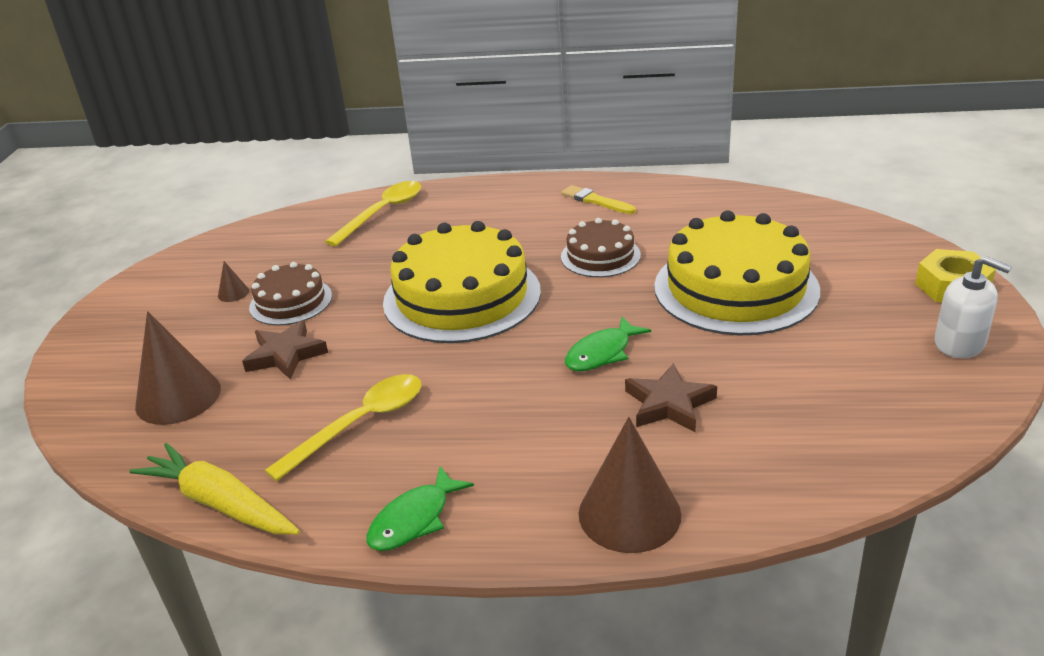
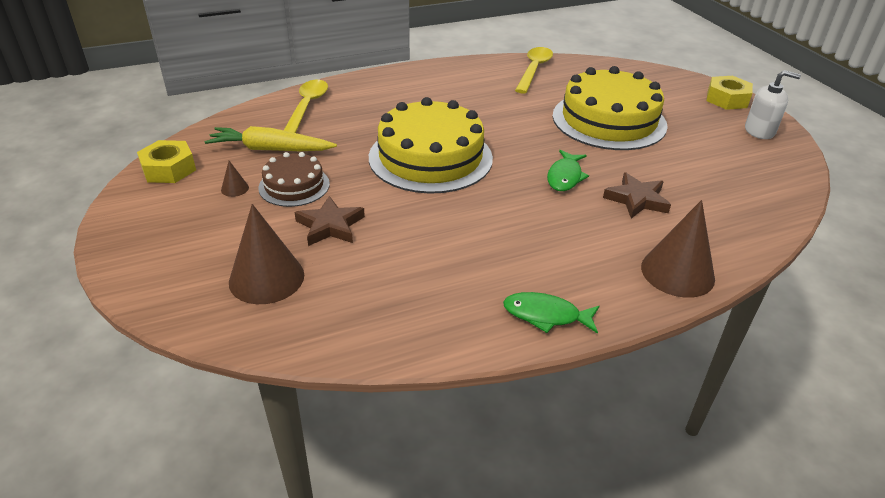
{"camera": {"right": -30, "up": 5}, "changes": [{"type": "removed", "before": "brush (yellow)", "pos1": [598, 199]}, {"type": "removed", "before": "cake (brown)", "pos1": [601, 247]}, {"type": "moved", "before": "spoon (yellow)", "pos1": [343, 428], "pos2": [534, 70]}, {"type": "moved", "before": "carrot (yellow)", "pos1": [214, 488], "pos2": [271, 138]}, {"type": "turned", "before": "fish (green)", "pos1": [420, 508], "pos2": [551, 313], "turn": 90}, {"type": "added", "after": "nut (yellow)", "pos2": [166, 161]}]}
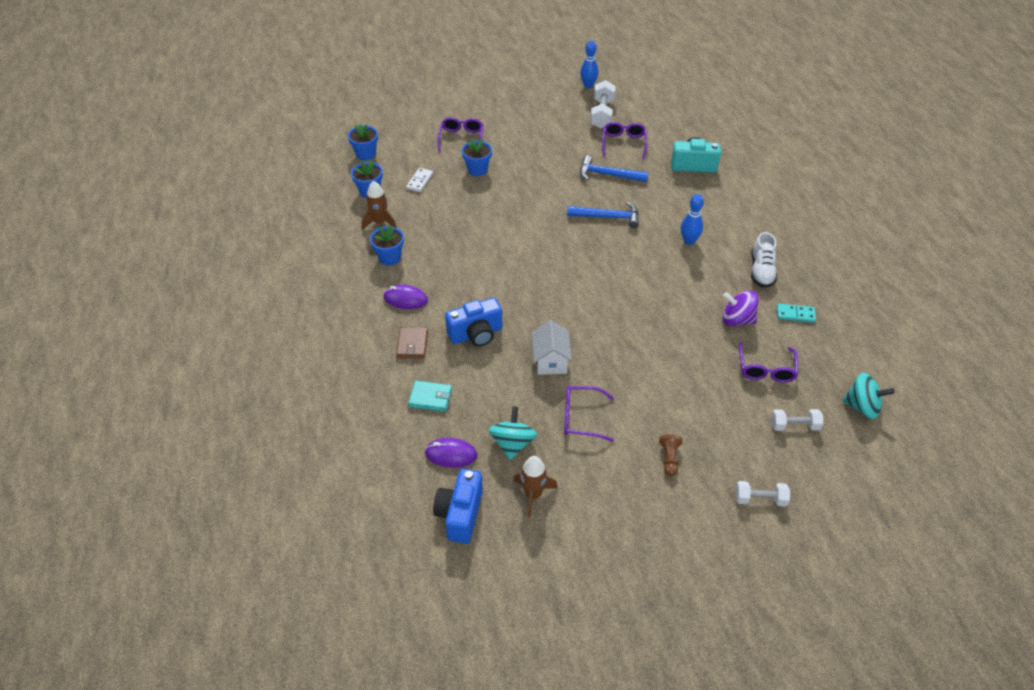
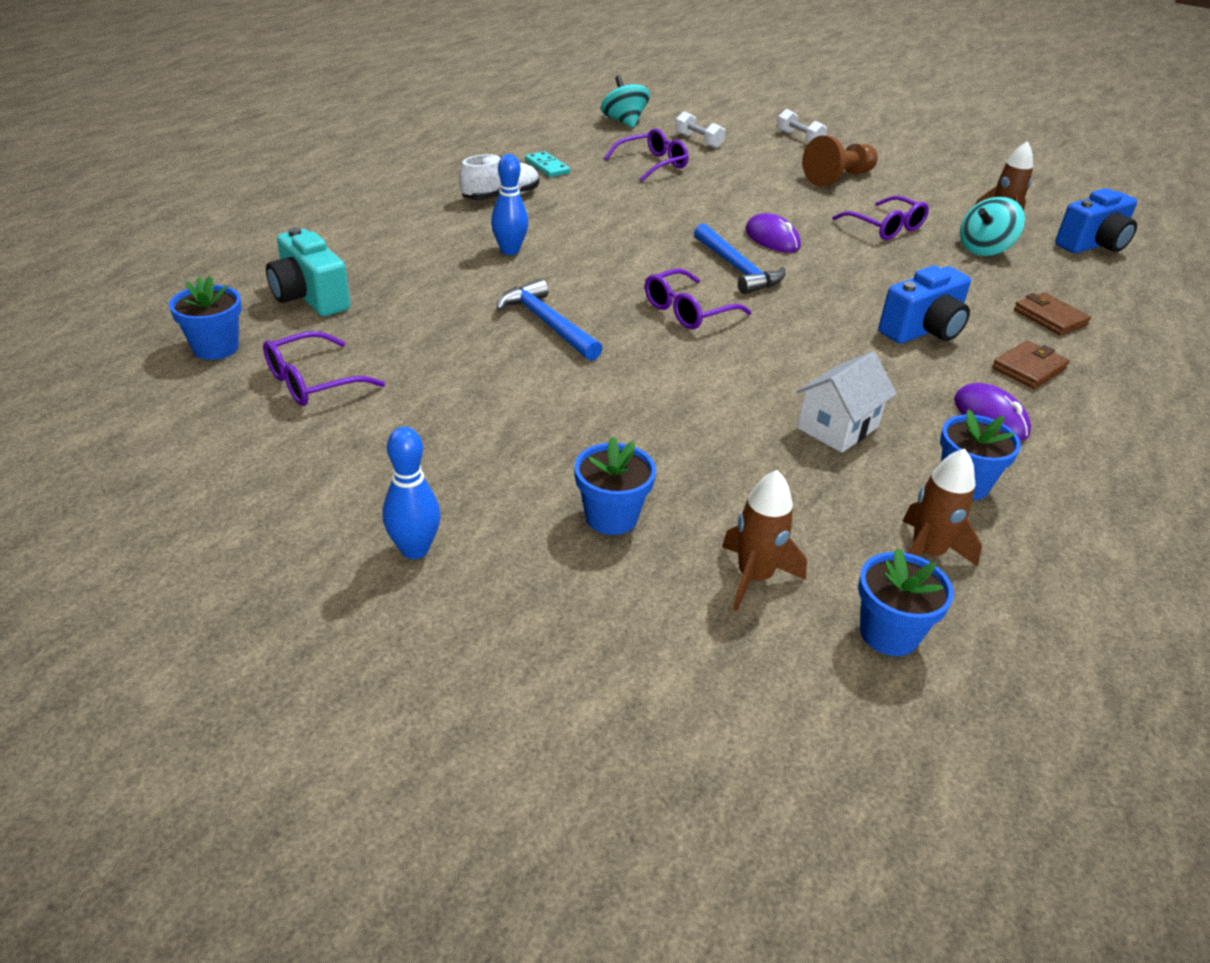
{"camera": {"right": -135, "up": -10}, "changes": [{"type": "moved", "before": "bowling pin (blue)", "pos1": [589, 64], "pos2": [412, 493]}, {"type": "removed", "before": "dumbbell (white)", "pos1": [603, 104]}, {"type": "moved", "before": "glasses (purple)", "pos1": [460, 134], "pos2": [698, 298]}, {"type": "moved", "before": "flower pot (blue)", "pos1": [363, 142], "pos2": [205, 318]}, {"type": "moved", "before": "hammer (blue)", "pos1": [614, 168], "pos2": [739, 258]}, {"type": "replaced", "before": "domino (white)", "after": "rocket (brown)", "pos1": [419, 180], "pos2": [764, 540]}, {"type": "removed", "before": "spinning top (purple)", "pos1": [740, 308]}, {"type": "turned", "before": "camera (blue)", "pos1": [474, 322], "pos2": [924, 305], "turn": 120}, {"type": "moved", "before": "house (white)", "pos1": [552, 347], "pos2": [846, 402]}, {"type": "recoloured", "before": "wallet (turquoise)", "after": "wallet (brown)", "pos1": [430, 396], "pos2": [1052, 313]}, {"type": "resized", "before": "pawn (brown)", "pos1": [670, 455], "pos2": [840, 160], "scale": 1.79}, {"type": "moved", "before": "mouse (purple)", "pos1": [451, 453], "pos2": [773, 233]}]}
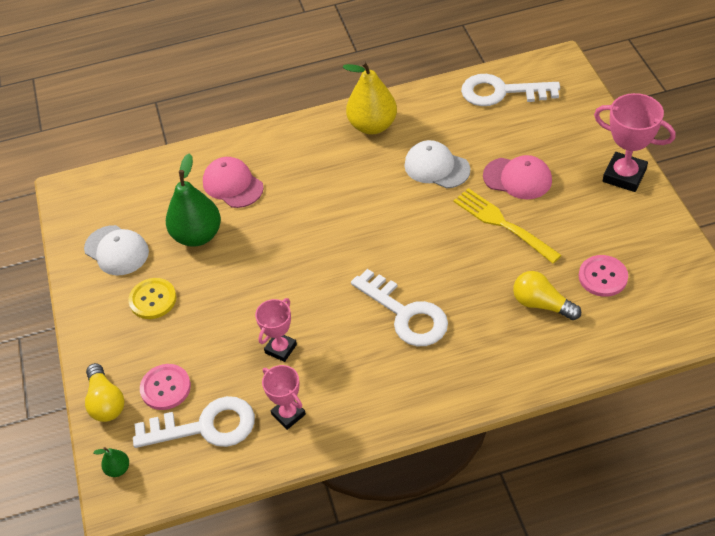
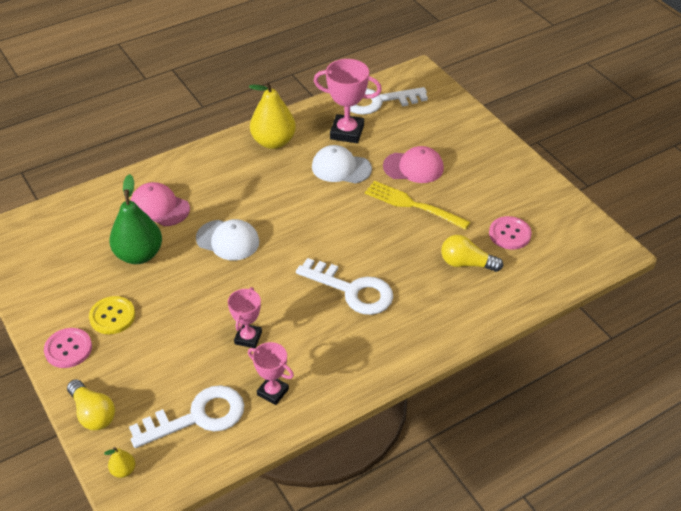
{"camera": {"right": -20, "up": -5}, "changes": [{"type": "moved", "before": "trophy (pink)", "pos1": [634, 142], "pos2": [348, 101]}, {"type": "moved", "before": "cap (white)", "pos1": [116, 250], "pos2": [227, 239]}, {"type": "moved", "before": "button (pink)", "pos1": [165, 387], "pos2": [68, 348]}, {"type": "recoloured", "before": "pear (green)", "after": "pear (yellow)", "pos1": [111, 462], "pos2": [119, 462]}]}
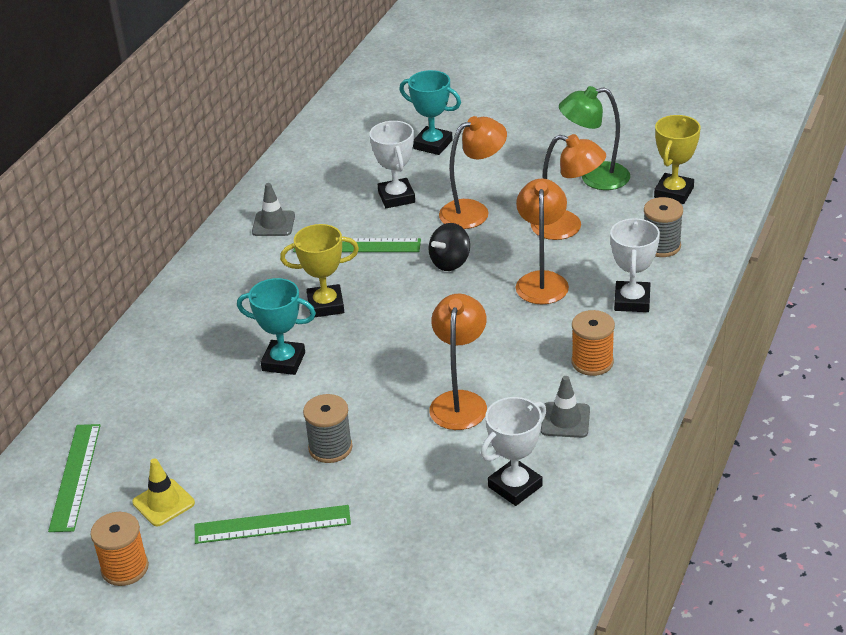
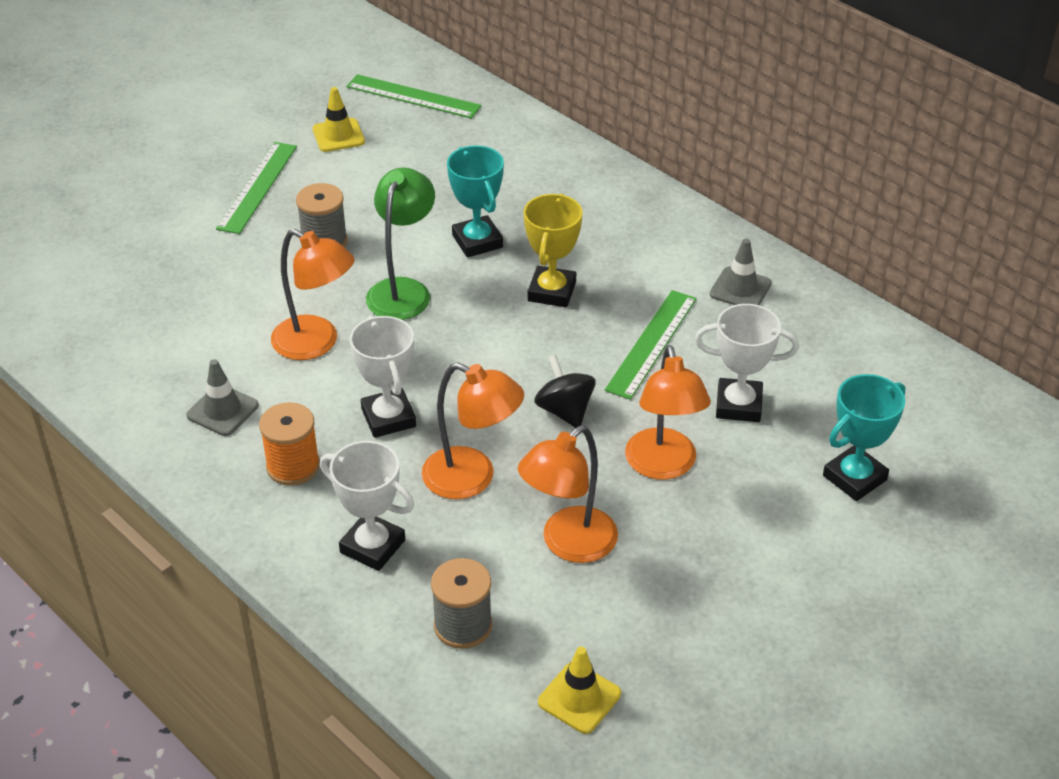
{"camera": {"right": 110, "up": 5}, "changes": [{"type": "moved", "before": "lamp (green)", "pos1": [594, 138], "pos2": [400, 244]}, {"type": "replaced", "before": "trophy (yellow)", "after": "traffic cone (yellow)", "pos1": [677, 159], "pos2": [579, 690]}, {"type": "turned", "before": "trophy (turquoise)", "pos1": [276, 326], "pos2": [475, 202], "turn": -60}, {"type": "moved", "before": "trophy (white)", "pos1": [513, 451], "pos2": [383, 376]}, {"type": "removed", "before": "spool (orange)", "pos1": [119, 549]}]}
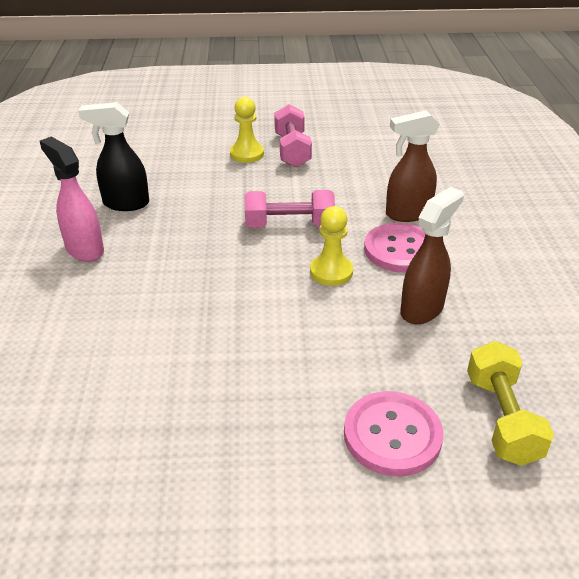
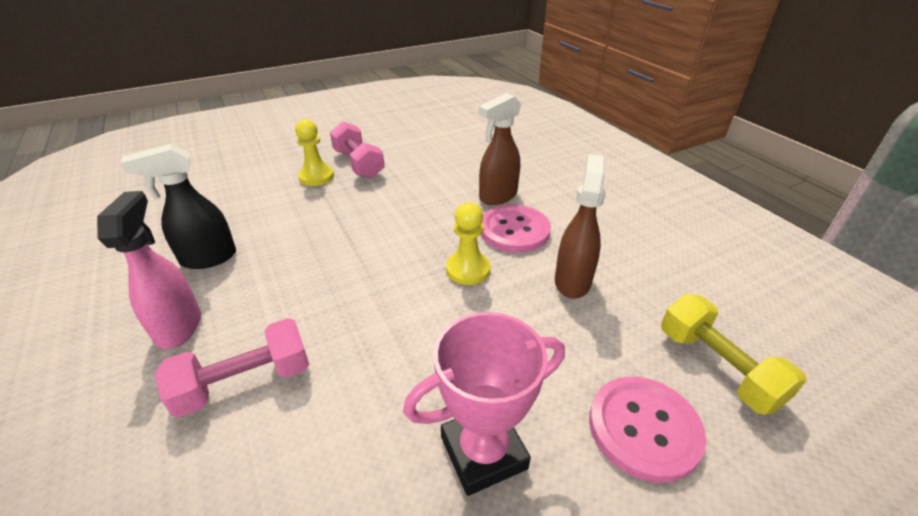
{"camera": {"right": -25, "up": 0}, "changes": [{"type": "turned", "before": "spray bottle (pink)", "pos1": [72, 199], "pos2": [149, 270], "turn": 60}, {"type": "moved", "before": "dumbbell (pink)", "pos1": [290, 209], "pos2": [232, 368]}, {"type": "added", "after": "trophy (pink)", "pos2": [484, 404]}]}
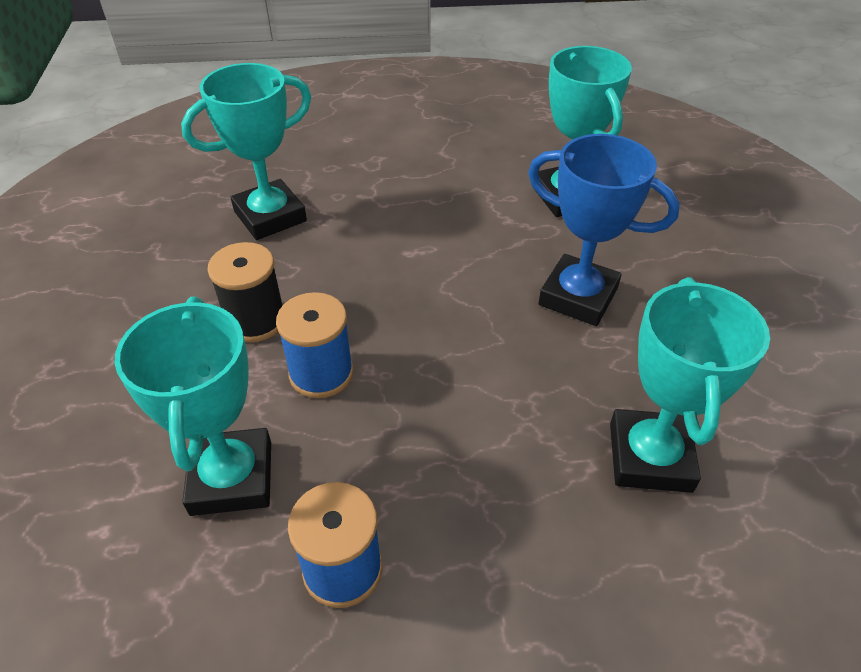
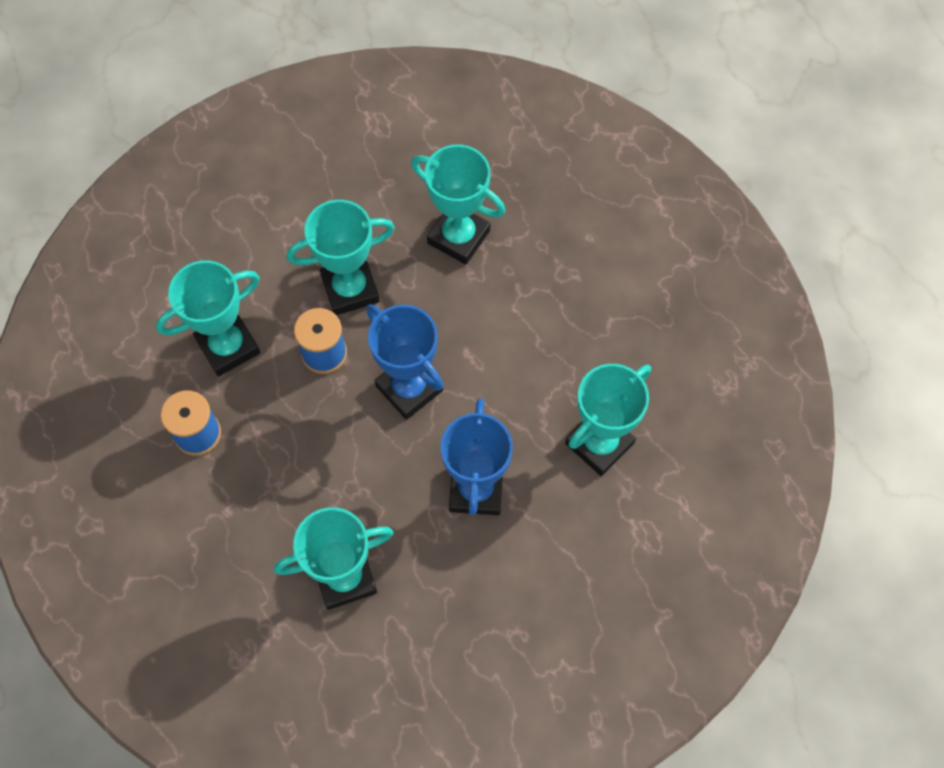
{"camera": {"right": 65, "up": 20}, "changes": [{"type": "replaced", "before": "spool (black)", "after": "trophy (turquoise)", "pos1": [244, 292], "pos2": [341, 257]}, {"type": "added", "after": "trophy (blue)", "pos2": [405, 362]}]}
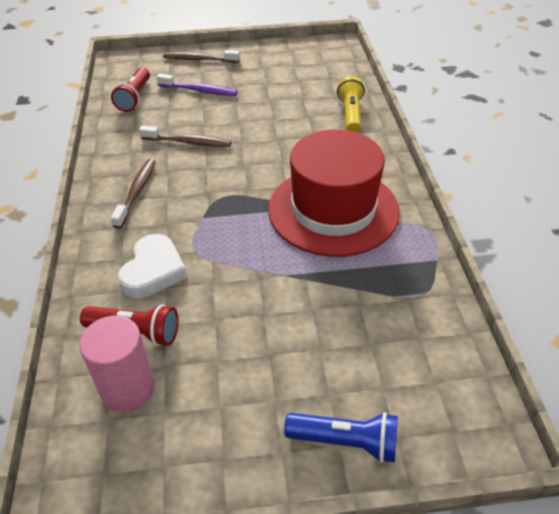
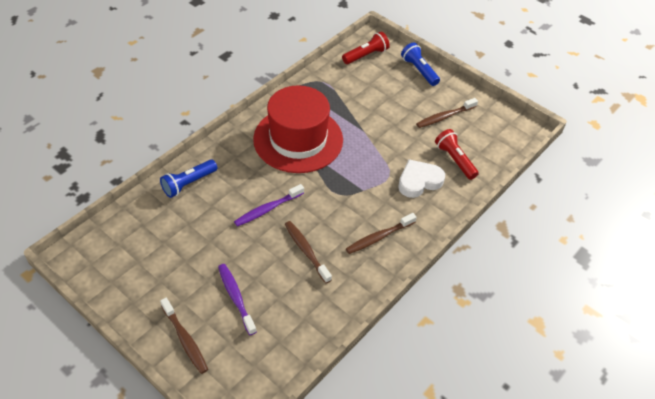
{"camera": {"right": -135, "up": 5}, "changes": [{"type": "moved", "before": "flashlight (red)", "pos1": [130, 89], "pos2": [366, 48]}, {"type": "recoloured", "before": "flashlight (yellow)", "after": "flashlight (blue)", "pos1": [351, 104], "pos2": [188, 179]}, {"type": "removed", "before": "cylinder (pink)", "pos1": [117, 364]}, {"type": "added", "after": "toothbrush (brown)", "pos2": [447, 113]}, {"type": "added", "after": "toothbrush (purple)", "pos2": [269, 205]}]}
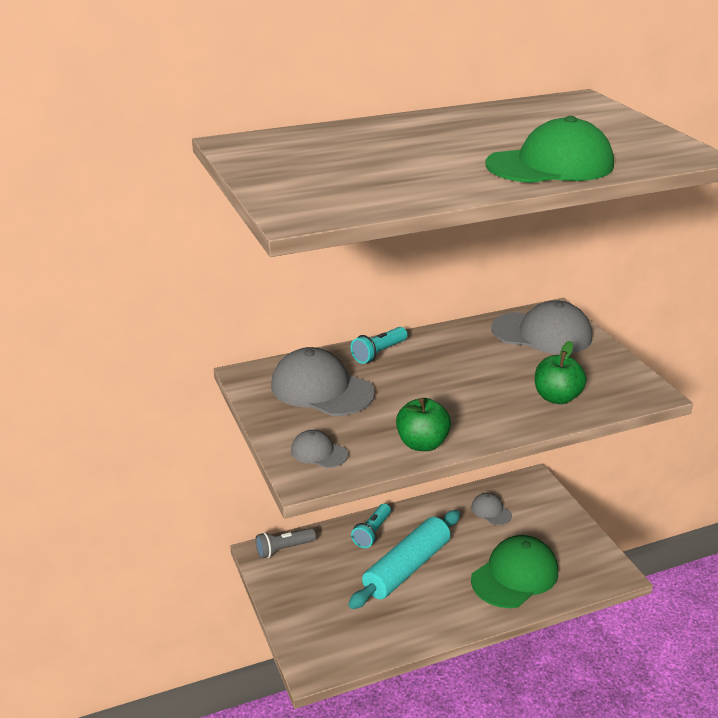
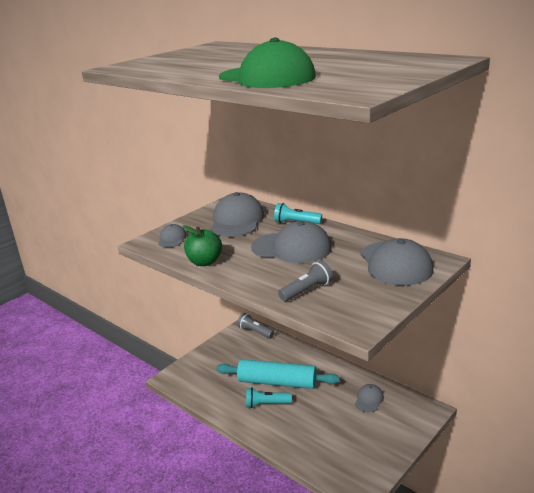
{"camera": {"right": 65, "up": -5}, "changes": [{"type": "replaced", "before": "apple (green)", "after": "flashlight (grey)", "pos1": [561, 372], "pos2": [305, 281]}, {"type": "moved", "before": "flashlight (turquoise)", "pos1": [371, 526], "pos2": [269, 397]}, {"type": "removed", "before": "cap (green)", "pos1": [514, 571]}, {"type": "added", "after": "cap (grey)", "pos2": [291, 242]}]}
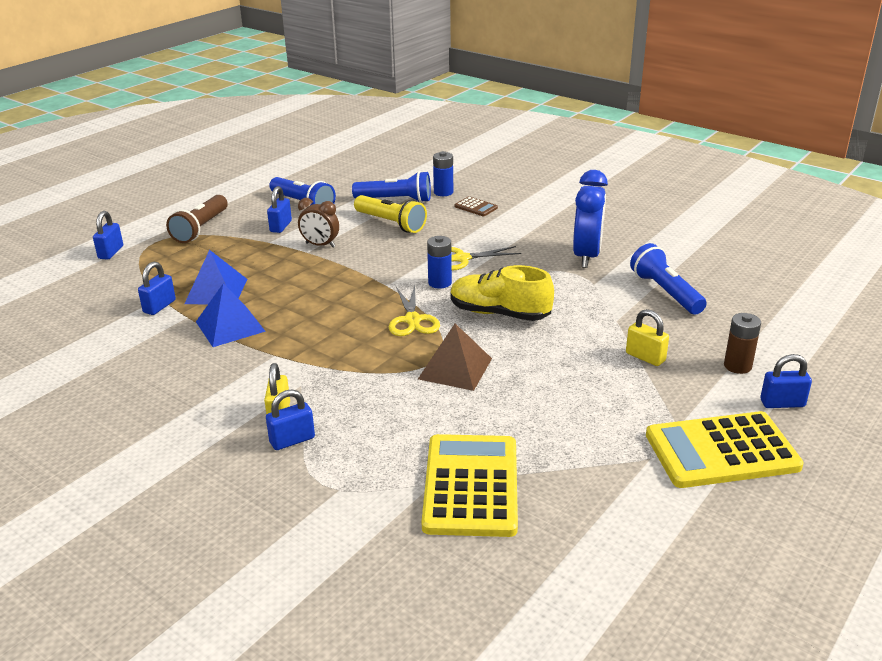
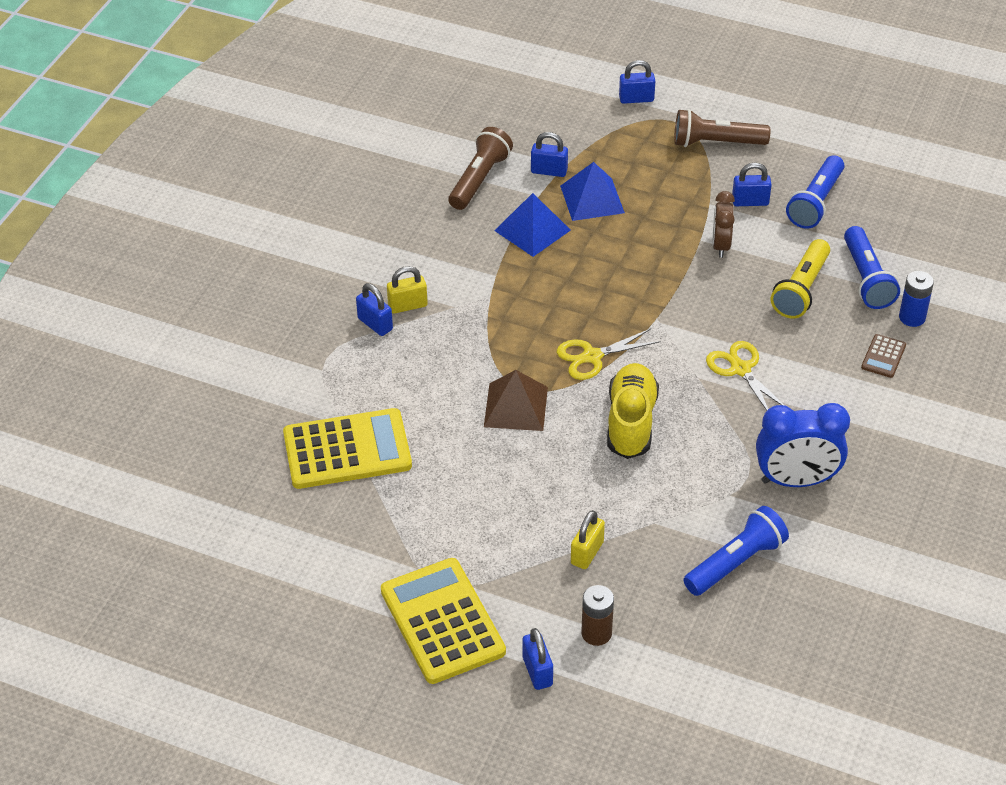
{"camera": {"right": 75, "up": 15}, "changes": [{"type": "removed", "before": "battery (blue)", "pos1": [439, 262]}, {"type": "added", "after": "flashlight (brown)", "pos2": [480, 168]}]}
